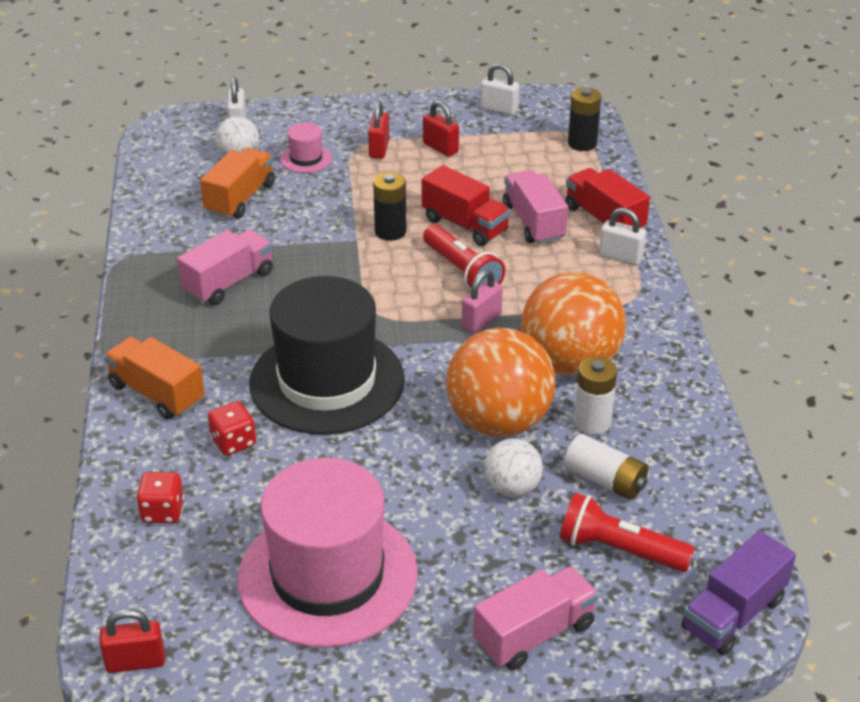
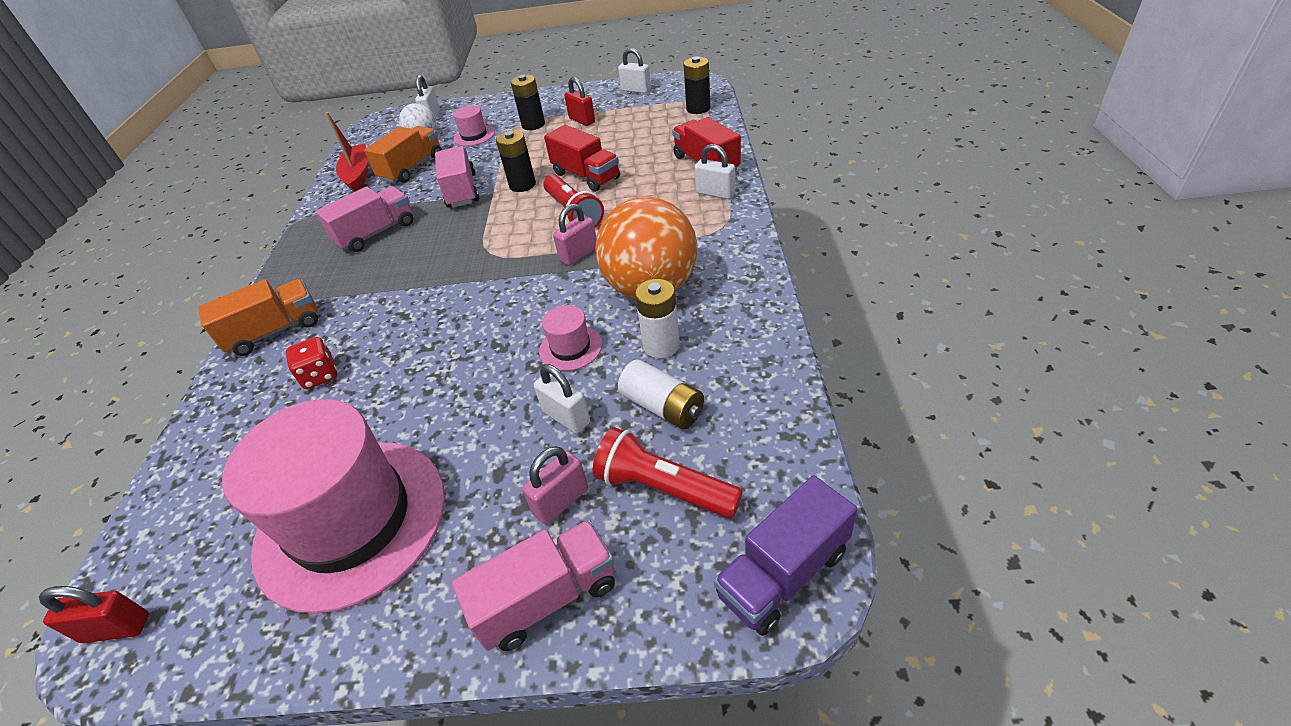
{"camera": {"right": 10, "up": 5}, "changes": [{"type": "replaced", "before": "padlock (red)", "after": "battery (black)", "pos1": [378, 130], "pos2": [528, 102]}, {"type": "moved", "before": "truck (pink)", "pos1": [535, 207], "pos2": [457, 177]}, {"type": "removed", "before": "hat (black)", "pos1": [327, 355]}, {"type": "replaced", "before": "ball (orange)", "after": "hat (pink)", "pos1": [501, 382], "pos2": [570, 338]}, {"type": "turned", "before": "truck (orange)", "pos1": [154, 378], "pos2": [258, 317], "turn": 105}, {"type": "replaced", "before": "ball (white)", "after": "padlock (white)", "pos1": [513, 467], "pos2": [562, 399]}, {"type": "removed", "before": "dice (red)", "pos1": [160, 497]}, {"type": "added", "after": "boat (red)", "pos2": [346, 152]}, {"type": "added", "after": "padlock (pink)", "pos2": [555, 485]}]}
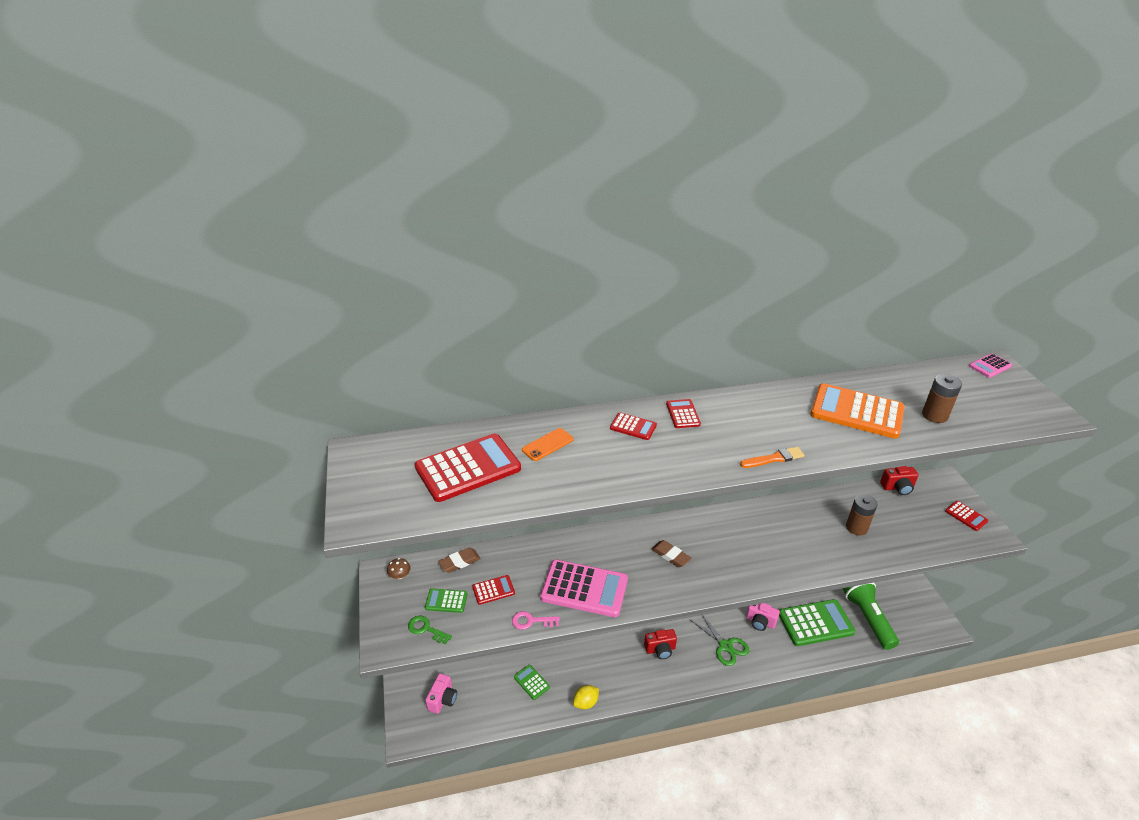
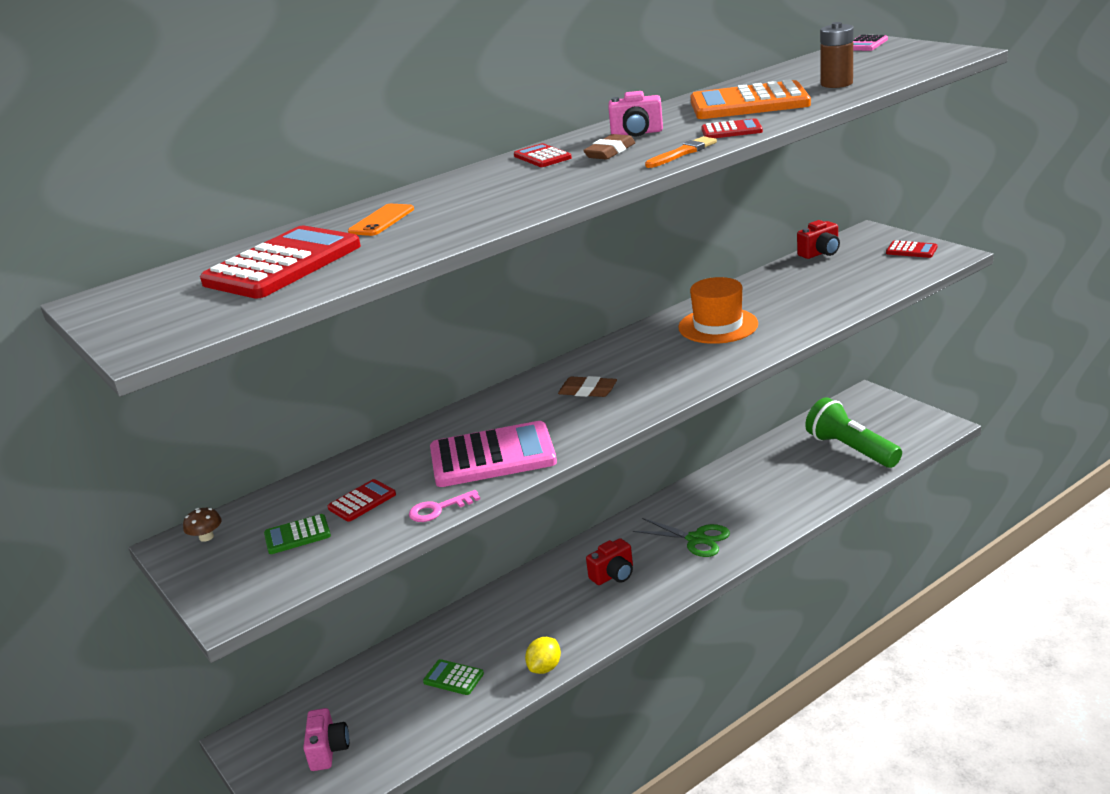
{"camera": {"right": -20, "up": -10}, "changes": [{"type": "moved", "before": "calculator (red)", "pos1": [633, 426], "pos2": [732, 128]}, {"type": "removed", "before": "battery (brown)", "pos1": [861, 514]}, {"type": "moved", "before": "eraser (brown)", "pos1": [459, 560], "pos2": [609, 147]}, {"type": "removed", "before": "calculator (green)", "pos1": [817, 622]}, {"type": "moved", "before": "camera (pink)", "pos1": [763, 617], "pos2": [635, 113]}, {"type": "removed", "before": "key (green)", "pos1": [430, 630]}, {"type": "added", "after": "hat (orange)", "pos2": [718, 310]}]}
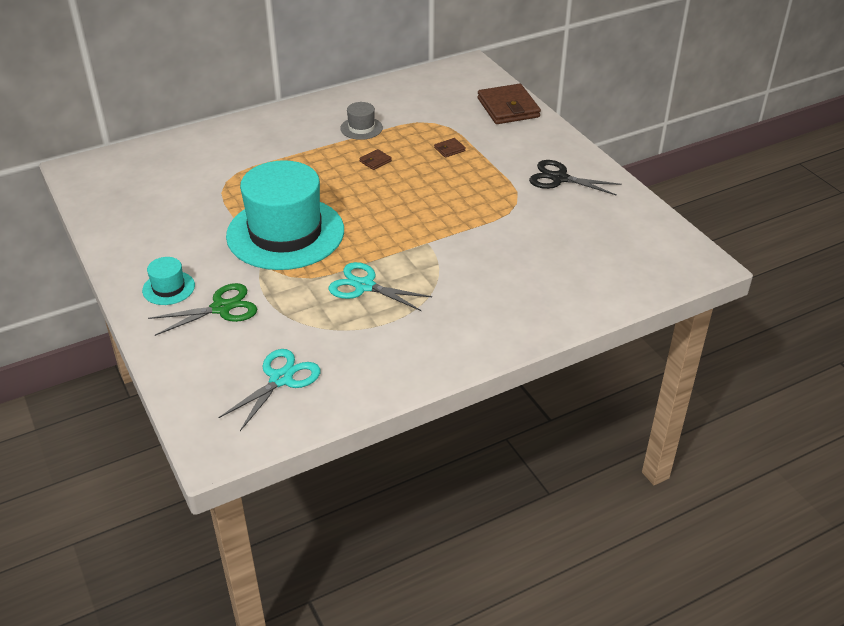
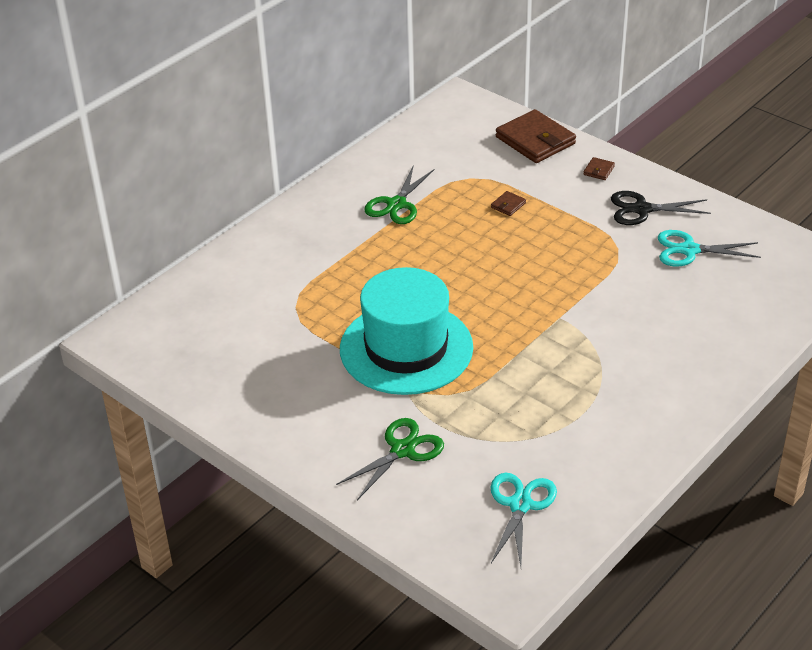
{"camera": {"right": -20, "up": 0}, "changes": [{"type": "replaced", "before": "hat (grey)", "after": "scissors (green)", "pos1": [361, 121], "pos2": [399, 194]}, {"type": "moved", "before": "wallet (brown)", "pos1": [375, 159], "pos2": [599, 168]}, {"type": "removed", "before": "hat (turquoise)", "pos1": [168, 281]}, {"type": "moved", "before": "scissors (turquoise)", "pos1": [380, 286], "pos2": [709, 248]}]}
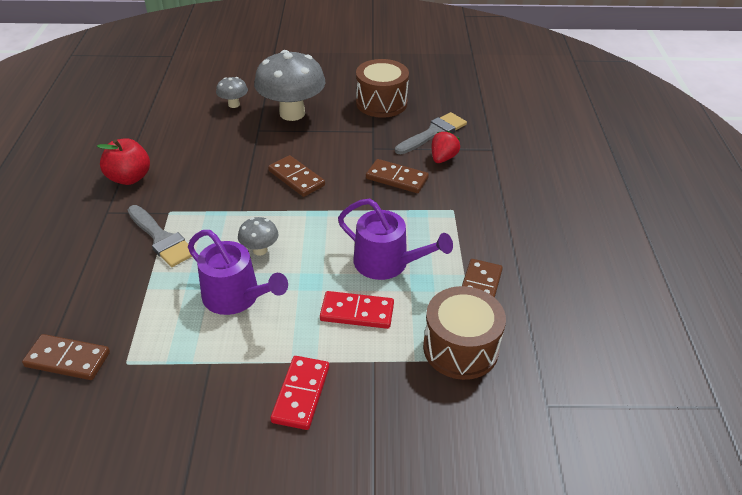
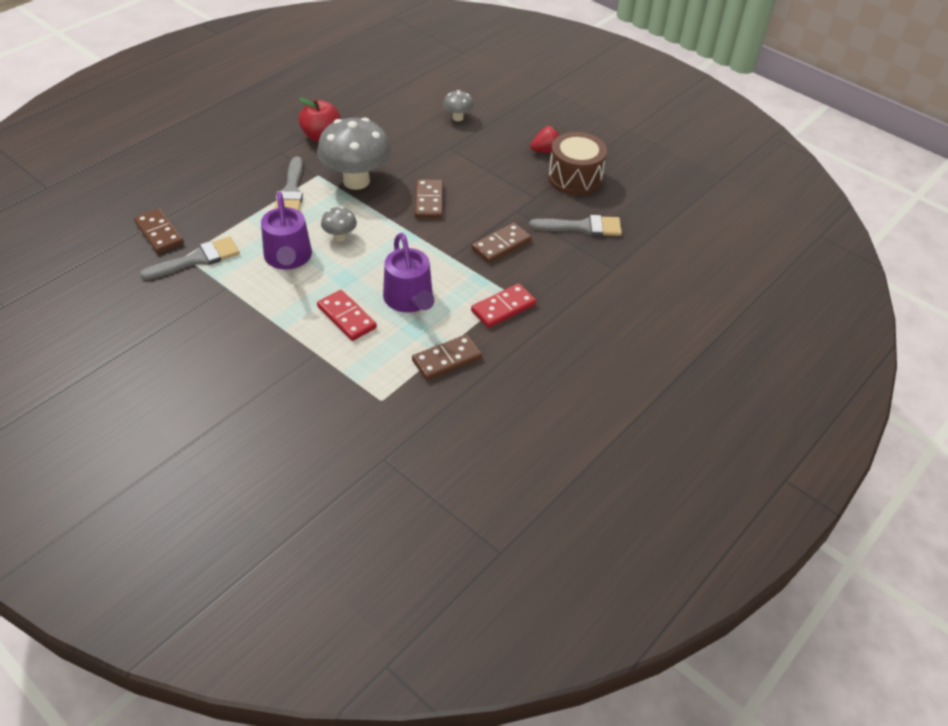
{"camera": {"right": 40, "up": 5}, "changes": [{"type": "moved", "before": "mushroom (grey)", "pos1": [289, 85], "pos2": [354, 153]}, {"type": "moved", "before": "strawberry (red)", "pos1": [446, 147], "pos2": [545, 139]}, {"type": "turned", "before": "domino (brown)", "pos1": [397, 176], "pos2": [501, 243], "turn": 75}, {"type": "removed", "before": "drum (brown)", "pos1": [464, 333]}, {"type": "moved", "before": "domino (red)", "pos1": [299, 393], "pos2": [503, 305]}, {"type": "added", "after": "brush (grey)", "pos2": [190, 258]}]}
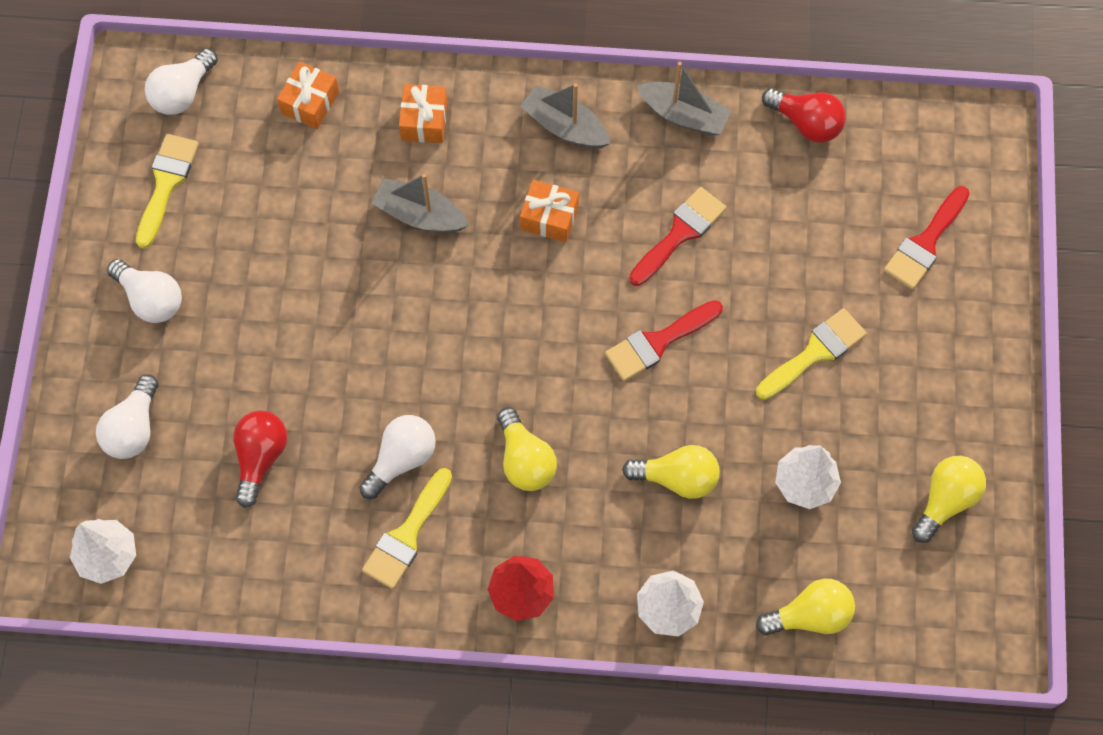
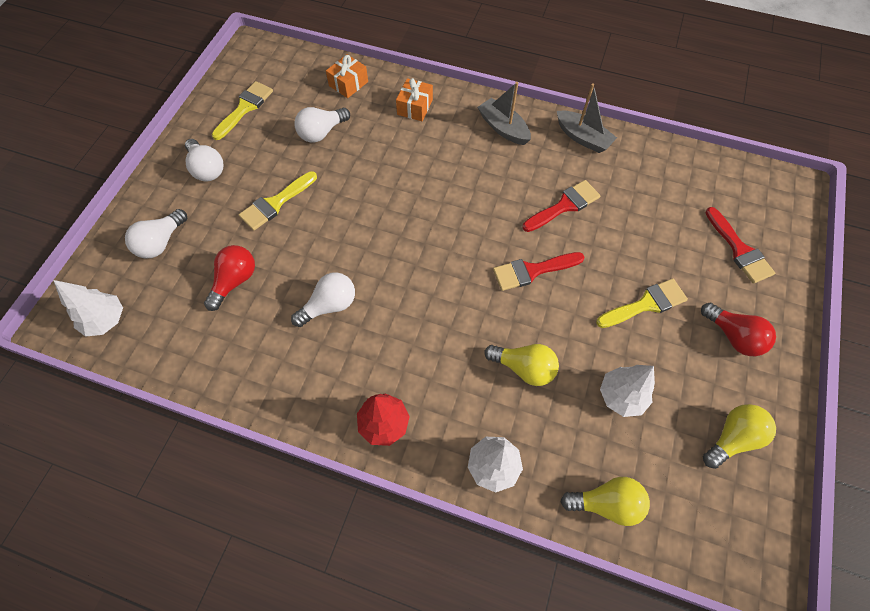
{"camera": {"right": 15, "up": -5}, "changes": [{"type": "moved", "before": "light bulb (white)", "pos1": [181, 81], "pos2": [322, 125]}, {"type": "moved", "before": "light bulb (red)", "pos1": [804, 115], "pos2": [738, 329]}, {"type": "removed", "before": "boat (grey)", "pos1": [420, 203]}, {"type": "removed", "before": "gift (orange)", "pos1": [549, 211]}, {"type": "turned", "before": "brush (red)", "pos1": [927, 237], "pos2": [740, 245], "turn": -75}, {"type": "removed", "before": "light bulb (yellow)", "pos1": [527, 449]}, {"type": "moved", "before": "brush (yellow)", "pos1": [407, 528], "pos2": [278, 201]}]}
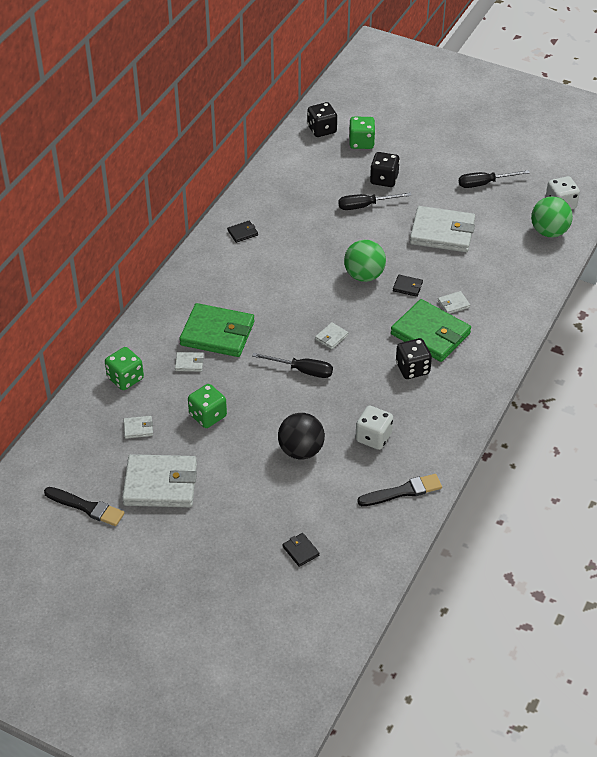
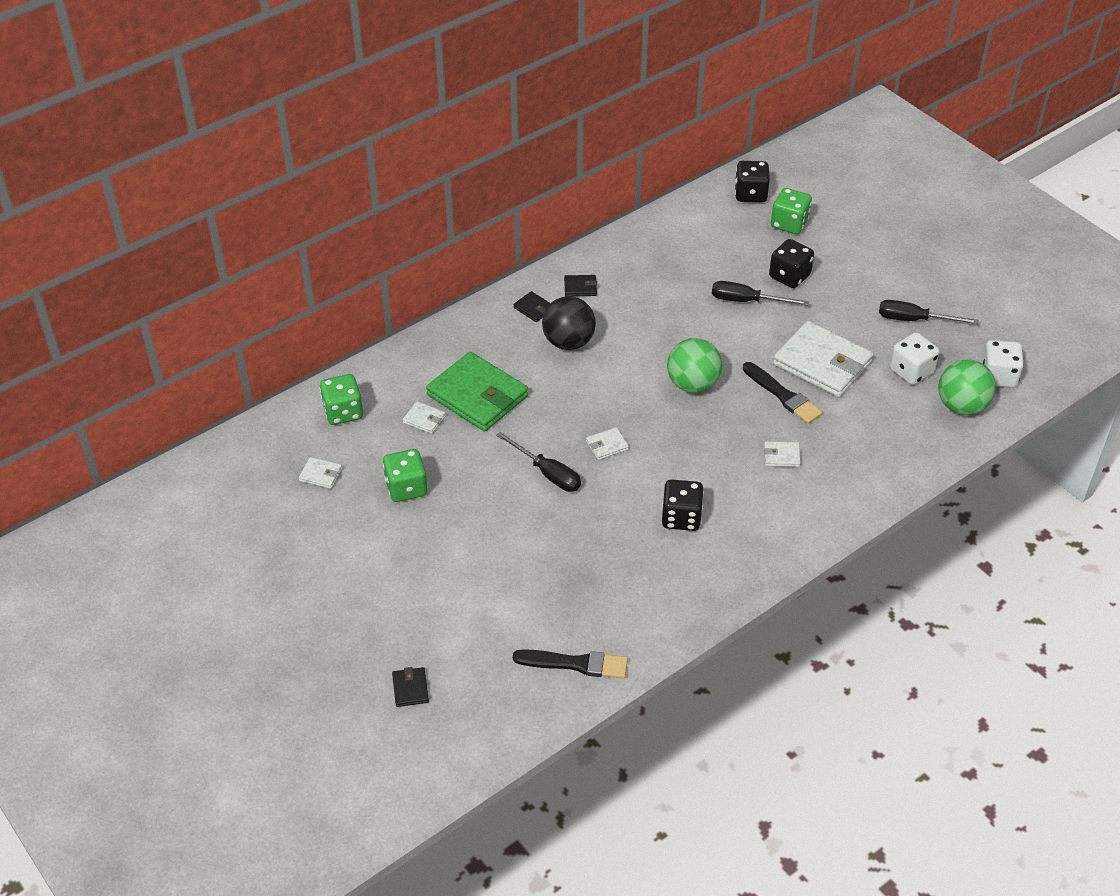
{"camera": {"right": 25, "up": 0}, "changes": [{"type": "moved", "before": "wallet (black)", "pos1": [408, 286], "pos2": [531, 306]}, {"type": "removed", "before": "wallet (green)", "pos1": [431, 330]}, {"type": "moved", "before": "dice (white)", "pos1": [374, 428], "pos2": [915, 358]}, {"type": "moved", "before": "ball (black)", "pos1": [301, 436], "pos2": [569, 323]}, {"type": "removed", "before": "wallet (white)", "pos1": [159, 480]}, {"type": "moved", "before": "brush (black)", "pos1": [84, 506], "pos2": [782, 393]}]}
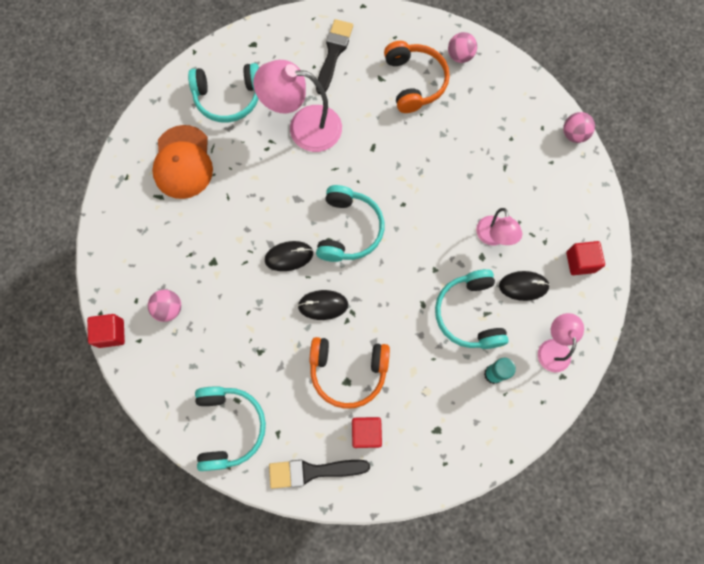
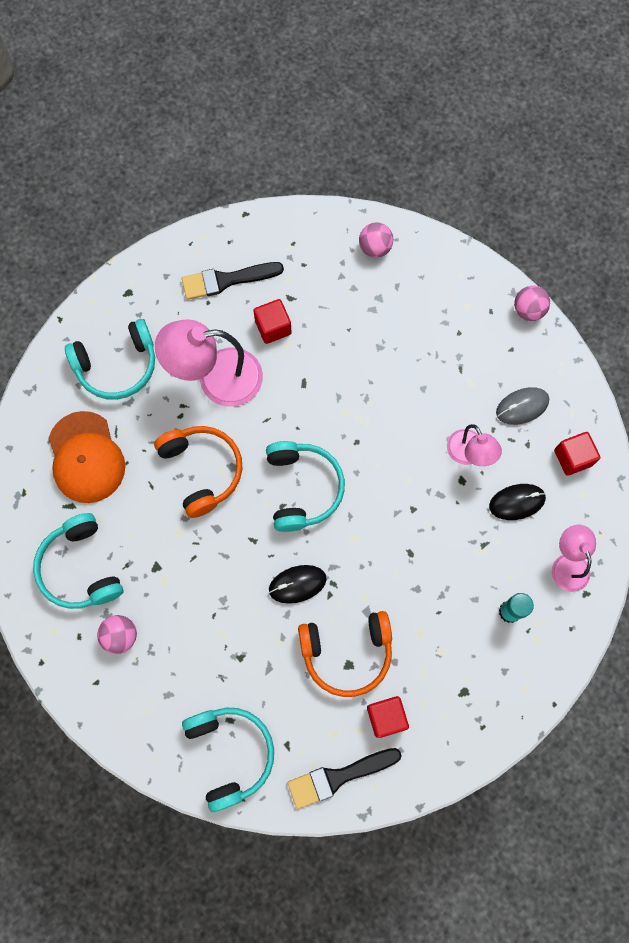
{"camera": {"right": -15, "up": 0}, "changes": [{"type": "turned", "before": "brush (black)", "pos1": [334, 56], "pos2": [233, 281], "turn": -105}, {"type": "moved", "before": "headphones (orange)", "pos1": [417, 77], "pos2": [198, 472]}, {"type": "removed", "before": "mouse (black)", "pos1": [289, 256]}, {"type": "moved", "before": "headphones (turquoise)", "pos1": [472, 309], "pos2": [78, 561]}, {"type": "moved", "before": "cube (red)", "pos1": [106, 331], "pos2": [272, 321]}, {"type": "added", "after": "mouse (grey)", "pos2": [522, 406]}]}
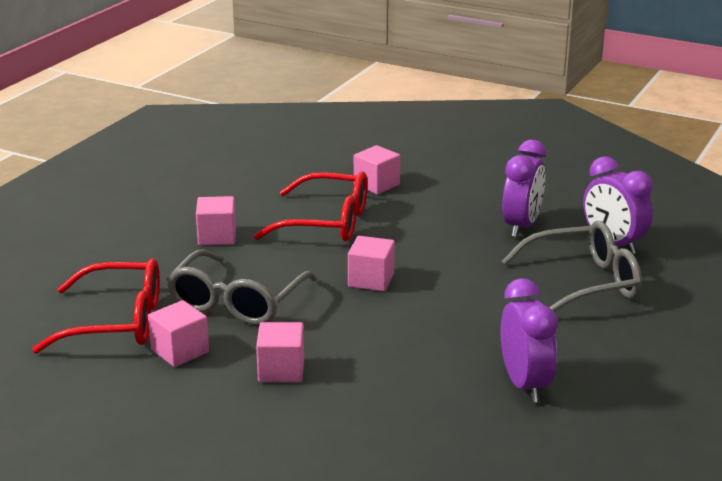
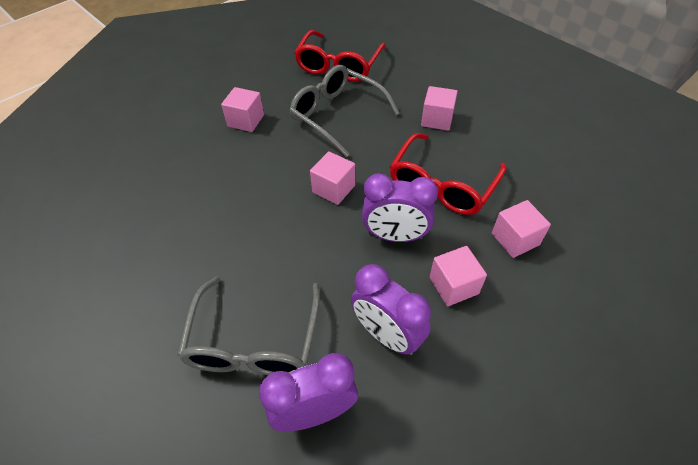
{"camera": {"right": 110, "up": 25}, "changes": [{"type": "moved", "before": "clock (purple)", "pos1": [529, 340], "pos2": [400, 207]}, {"type": "moved", "before": "cube (pink)", "pos1": [178, 333], "pos2": [458, 276]}]}
